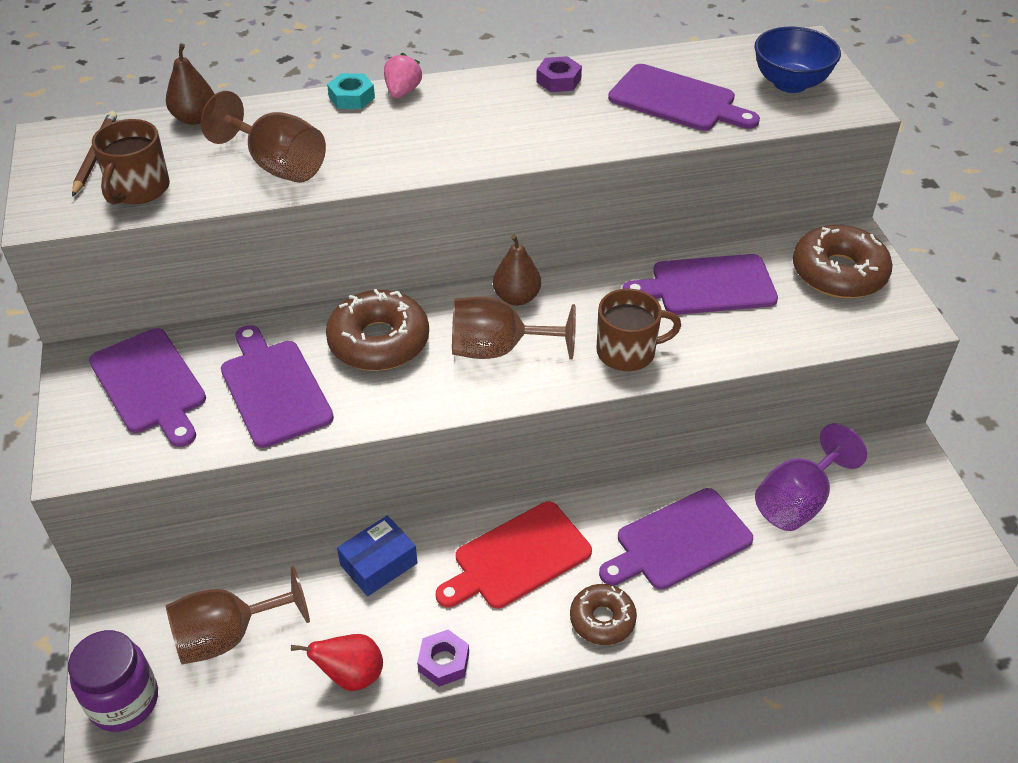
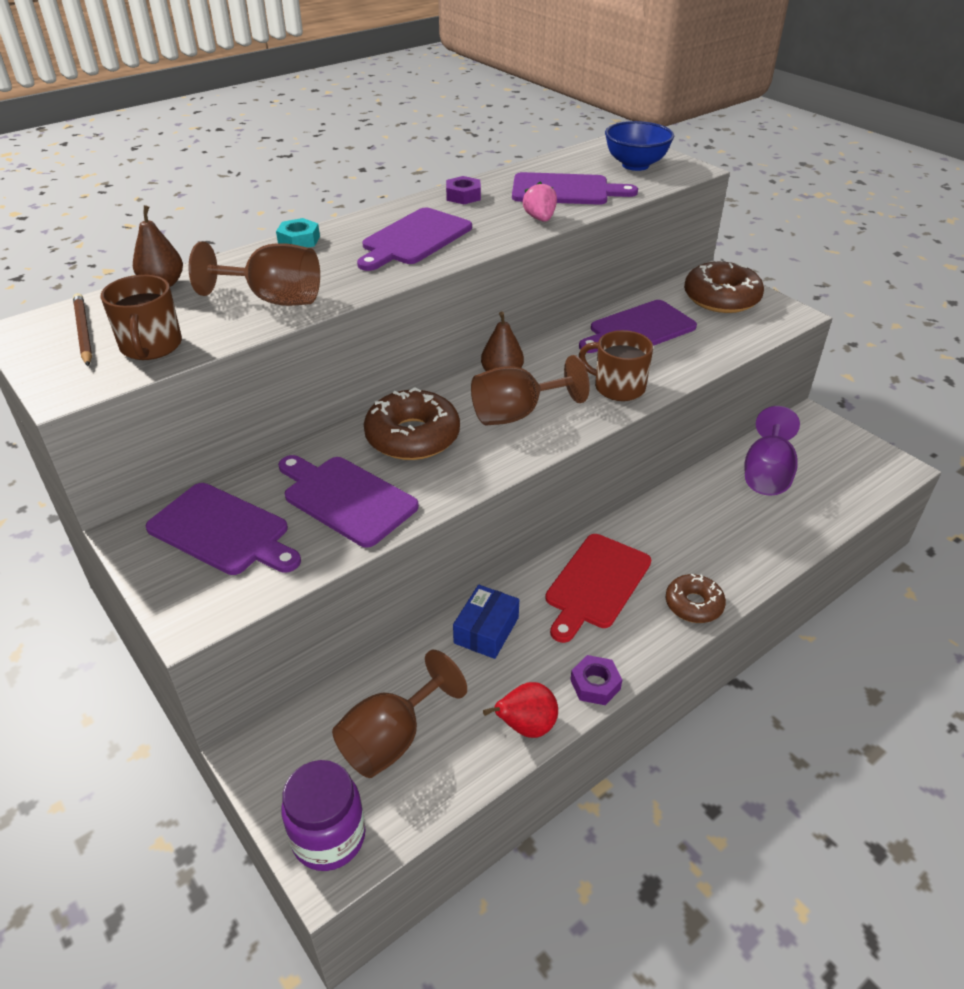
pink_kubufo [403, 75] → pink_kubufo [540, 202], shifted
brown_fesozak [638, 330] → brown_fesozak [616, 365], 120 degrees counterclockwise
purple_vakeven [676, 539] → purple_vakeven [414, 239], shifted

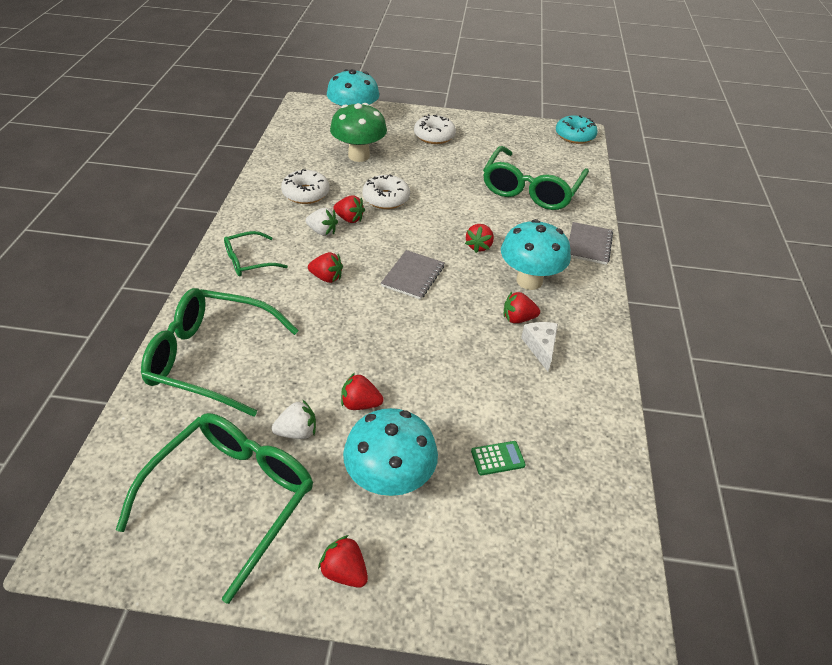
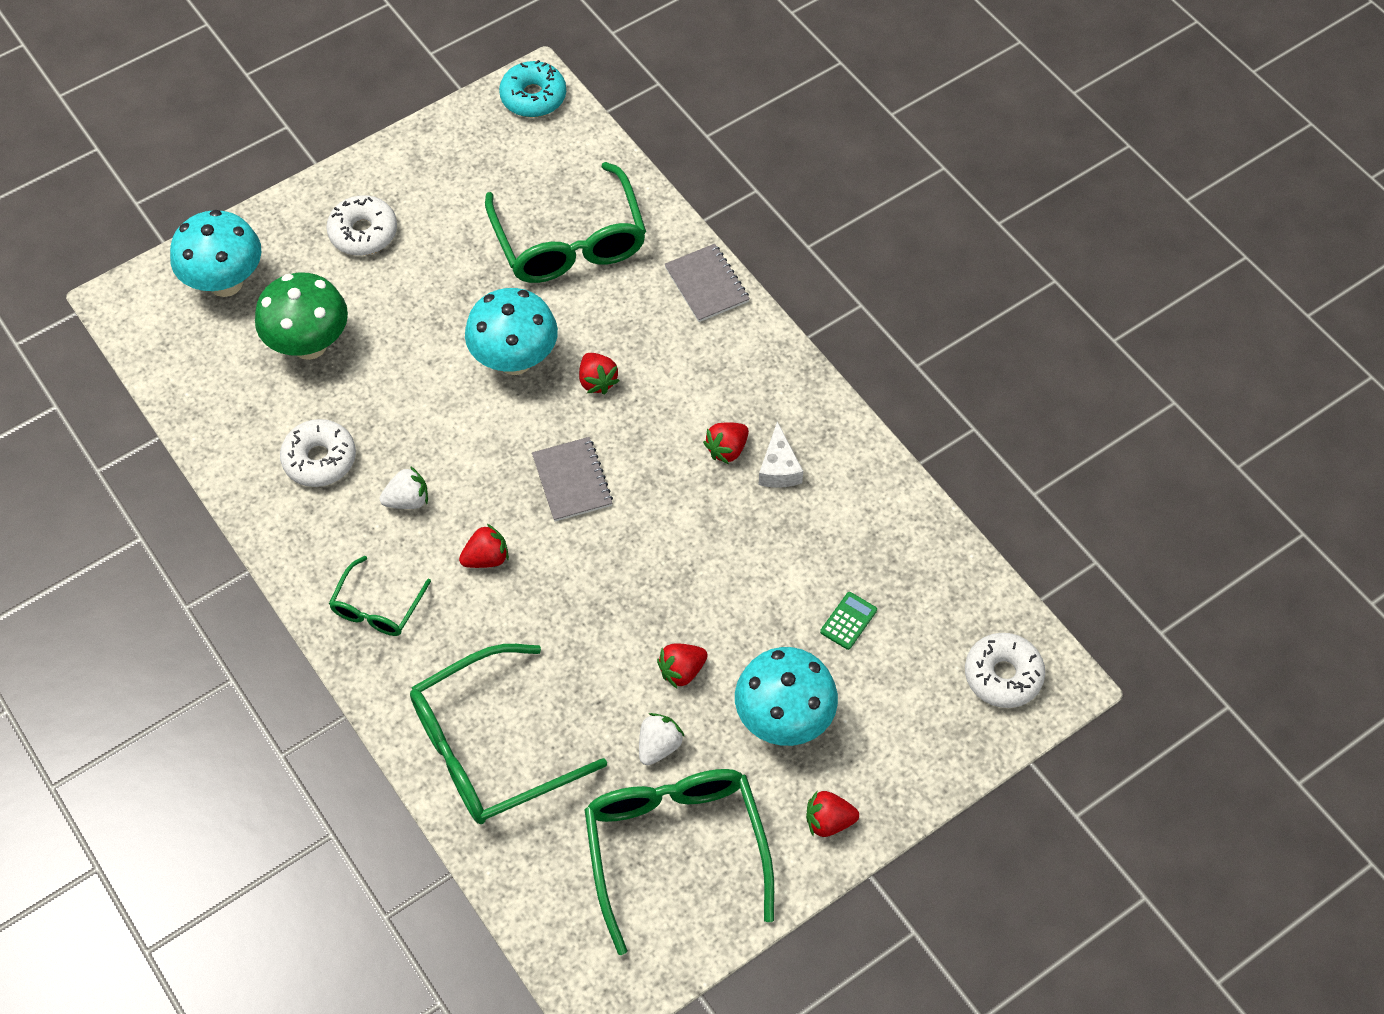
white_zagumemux [386, 192] → white_zagumemux [1005, 670], shifted
red_kubufo [349, 209] → -
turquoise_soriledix [536, 254] → turquoise_soriledix [511, 331], shifted
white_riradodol [539, 346] → white_riradodol [781, 454], 135 degrees counterclockwise

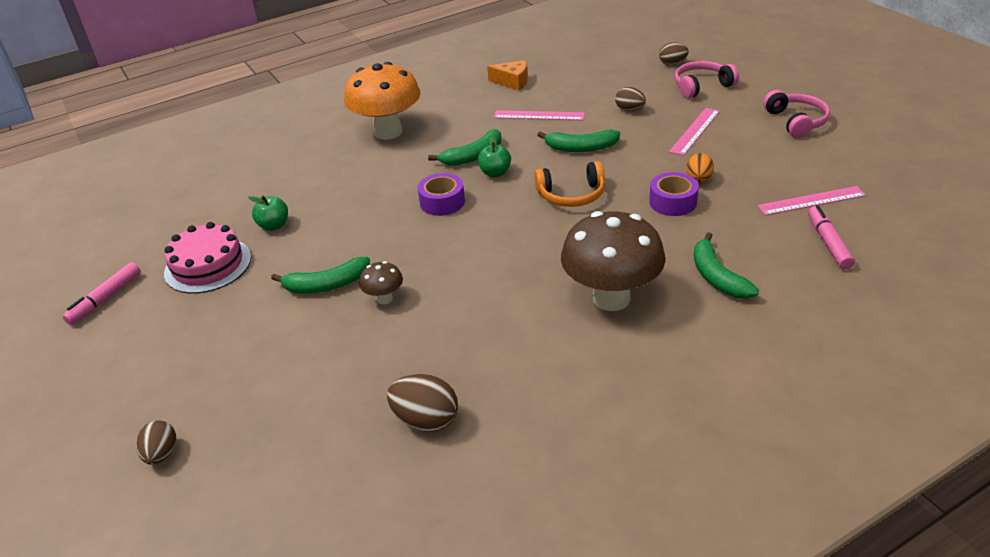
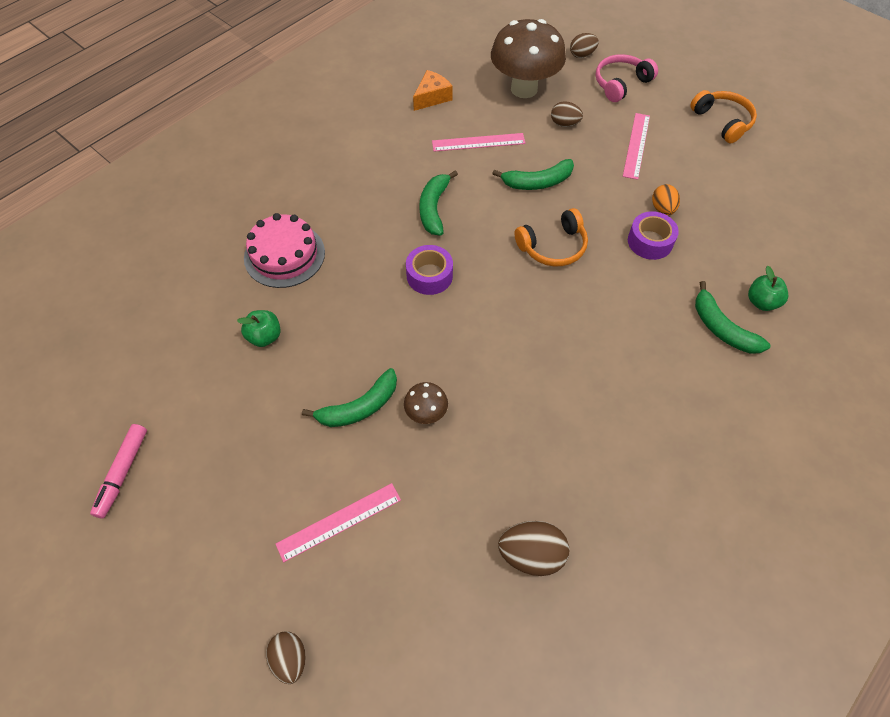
orange_riradodol [507, 75] → orange_riradodol [433, 90], 45 degrees counterclockwise
orange_soriledix [382, 101] → -
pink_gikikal [796, 114] → orange_gikikal [723, 116]
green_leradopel [464, 147] → green_leradopel [438, 203], 150 degrees clockwise
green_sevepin [494, 156] → green_sevepin [768, 288], shifted
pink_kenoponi [811, 201] → pink_kenoponi [338, 522], shifted
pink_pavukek [831, 238] → -
brown_soriledix [613, 261] → brown_soriledix [528, 58], shifted
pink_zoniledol [207, 258] → pink_zoniledol [284, 250], shifted

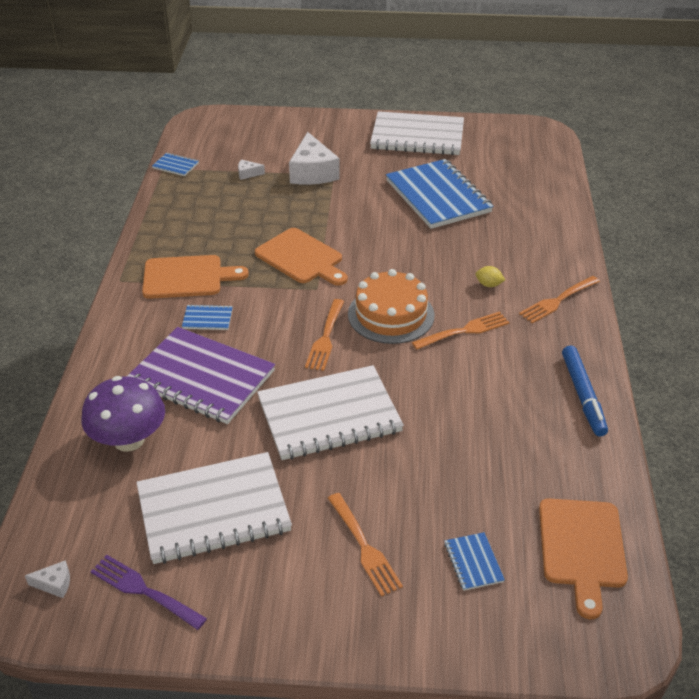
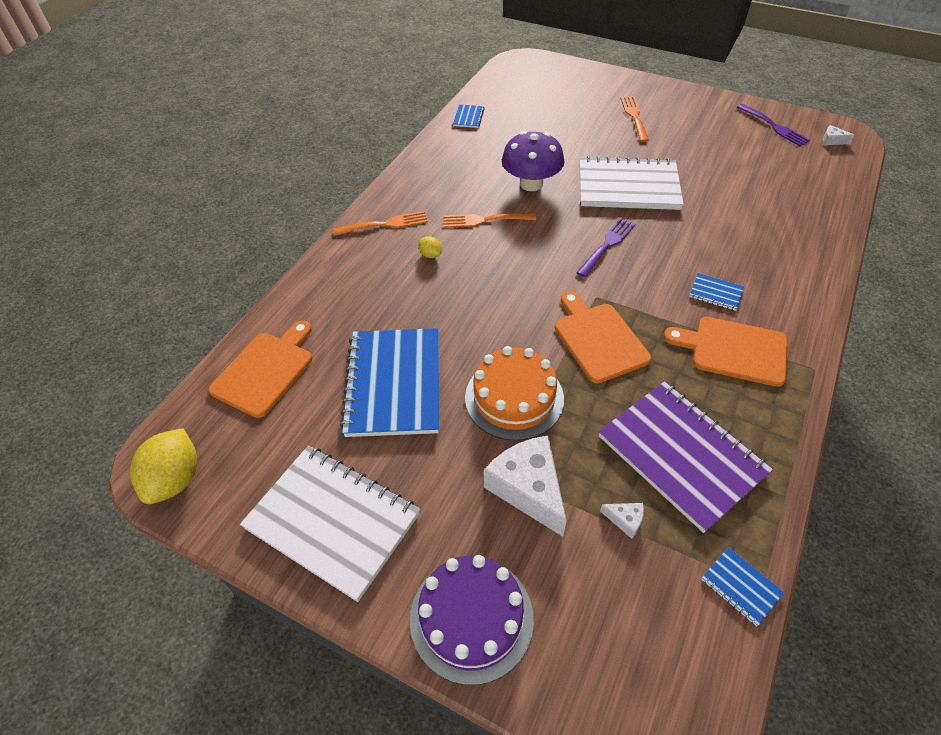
white_riradodol [314, 158] → white_riradodol [525, 486], 45 degrees counterclockwise
orange_zoniledol [391, 306] → orange_zoniledol [514, 393], shifted
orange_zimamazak [324, 335] → purple_zimamazak [605, 247]
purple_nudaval [201, 375] → purple_nudaval [686, 457], shifted
blue_pavukek [585, 391] → -
purple_soriledix [123, 414] → purple_soriledix [533, 161], shifted
white_nudaval [214, 508] → -
orange_vakeven [583, 558] → orange_vakeven [260, 369], shifted
blue_nudaval [474, 561] → blue_nudaval [469, 116], shifted
- → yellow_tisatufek [163, 466]
- → purple_zoniledol [472, 620]

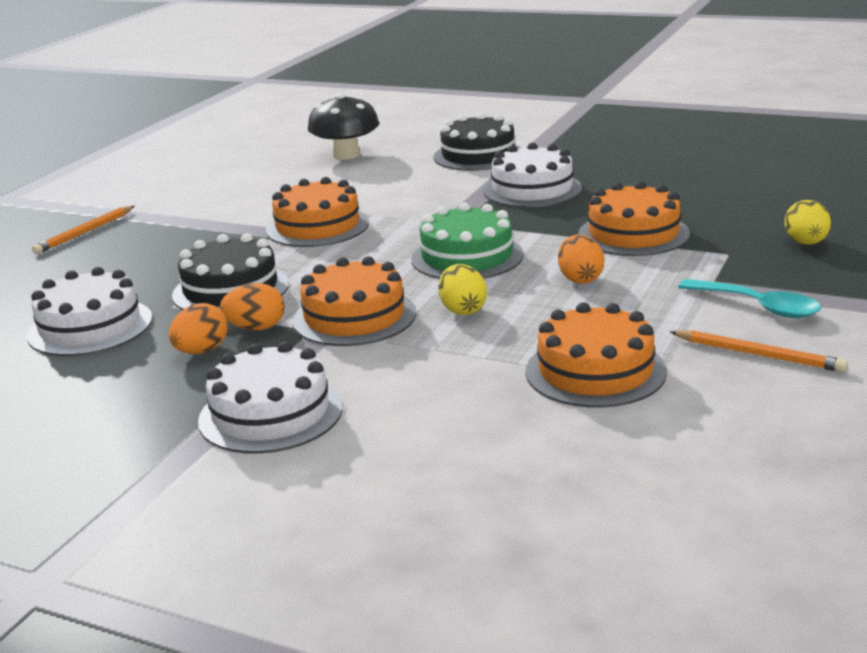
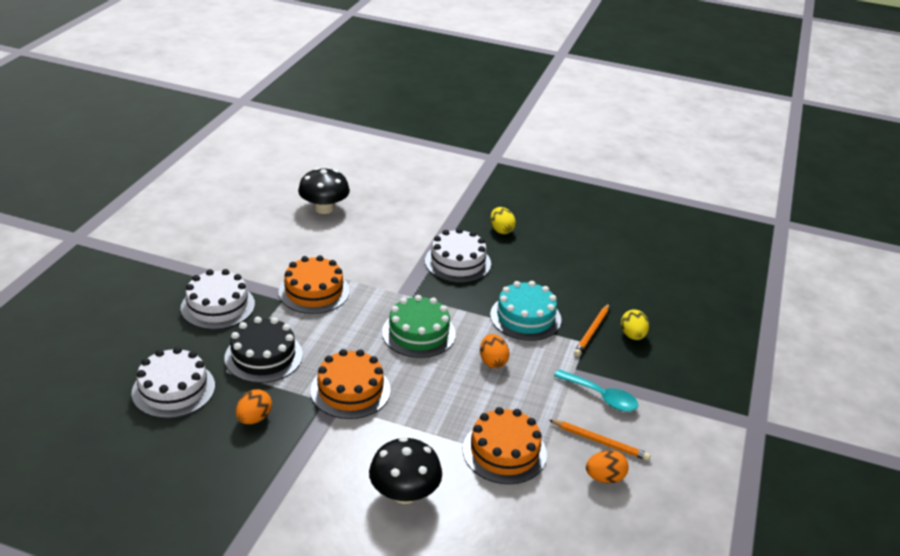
black_zoniledol [477, 142] → -
orange_zoniledol [634, 218] → turquoise_zoniledol [526, 311]
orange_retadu [83, 230] → orange_retadu [592, 329], shifted
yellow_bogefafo [462, 289] → yellow_bogefafo [503, 220], shifted
orange_bogefafo [252, 306] → orange_bogefafo [607, 467], shifted
white_zoniledol [270, 397] → white_zoniledol [218, 299], shifted
- → black_soriledix [405, 470]

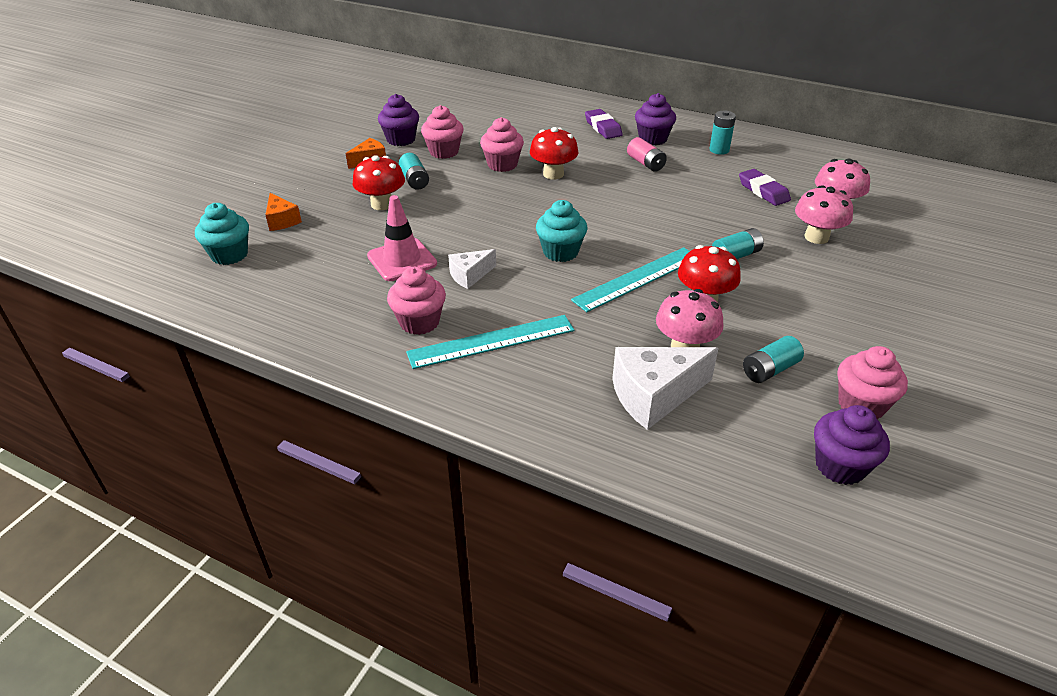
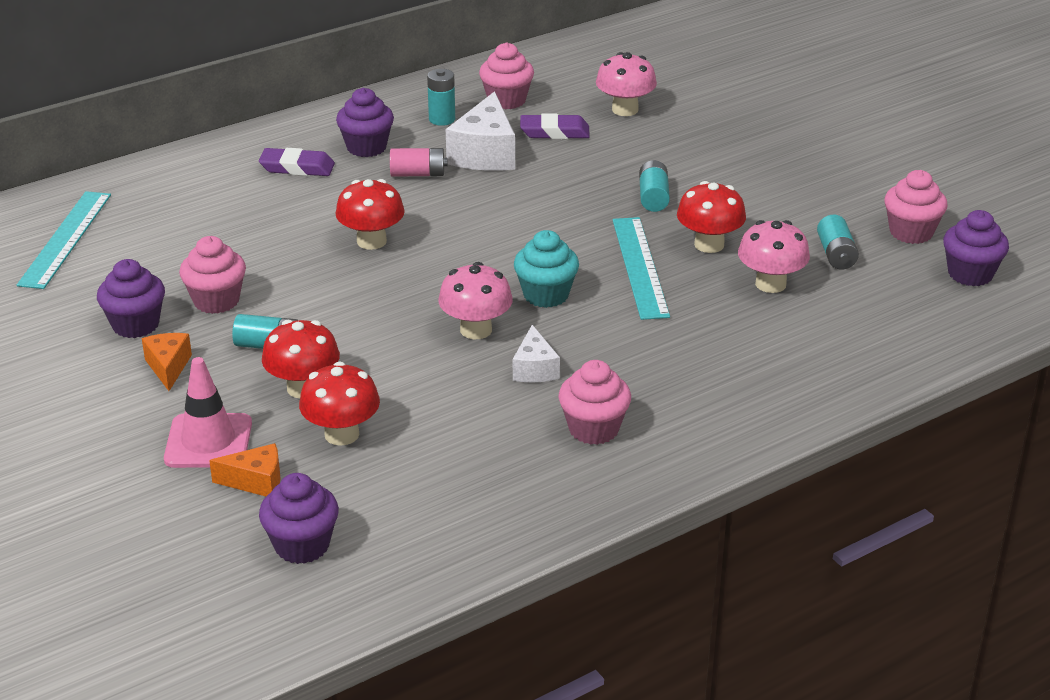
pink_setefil [502, 144] → pink_setefil [506, 75], shifted
pink_soriledix [824, 214] → pink_soriledix [475, 300], shifted
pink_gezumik [402, 238] → pink_gezumik [208, 412], shifted
turquoise_setefil [222, 234] → purple_setefil [299, 518]
turquoise_kenoponi [490, 342] → turquoise_kenoponi [64, 240], shifted
white_riradodol [665, 388] → white_riradodol [480, 131], shifted
- → red_soriledix [339, 404]

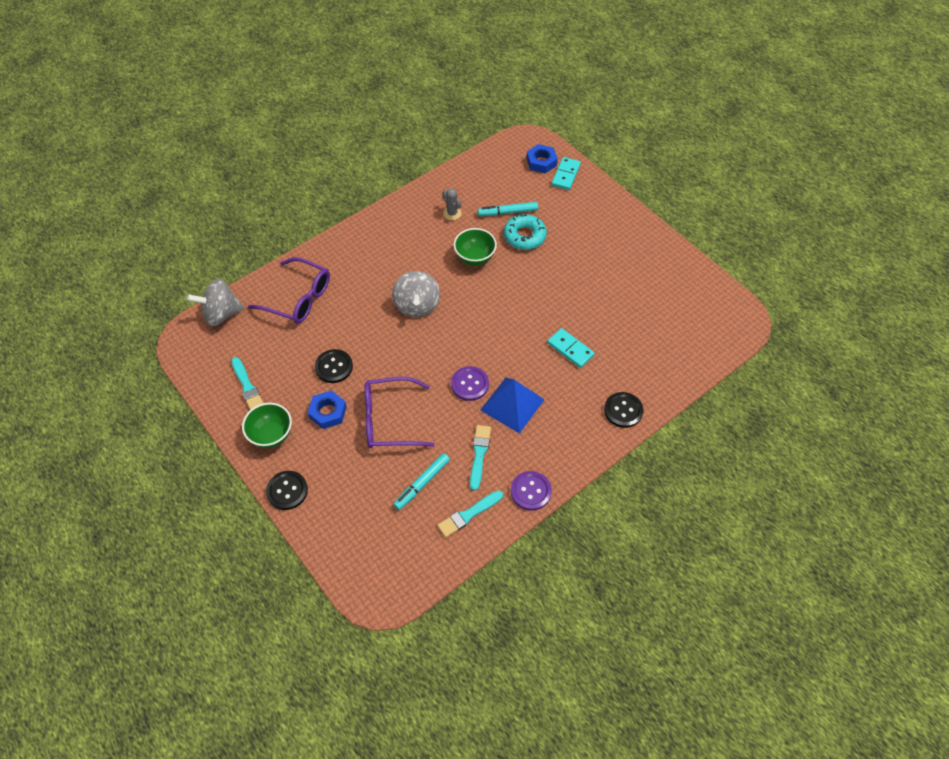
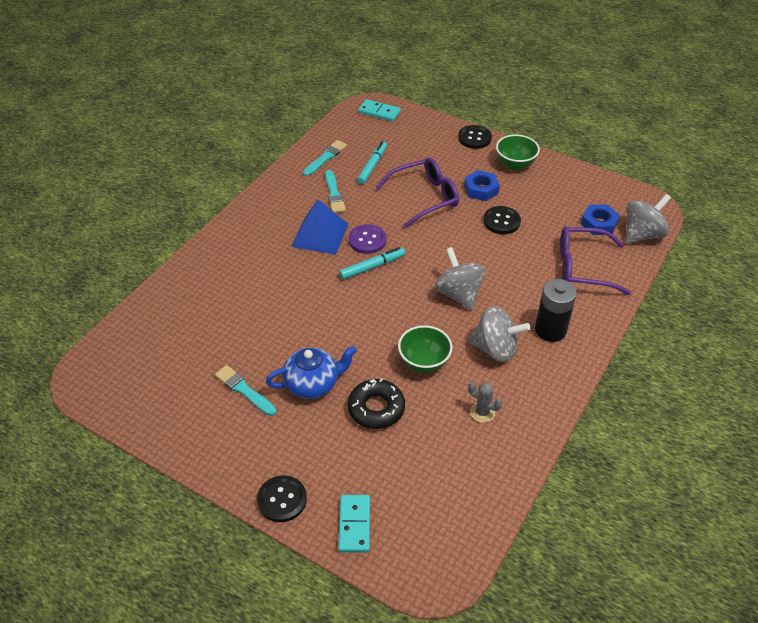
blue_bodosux [542, 159] → blue_bodosux [600, 219], shifted
turquoise_pavukek [508, 209] → turquoise_pavukek [372, 263], shifted
turquoise_zagumemux [525, 232] → black_zagumemux [376, 403]
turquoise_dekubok [571, 348] → turquoise_dekubok [379, 110], shifted
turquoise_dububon [247, 383] → turquoise_dububon [245, 390], shifted
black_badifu [623, 410] → black_badifu [282, 498], shifted
purple_badifu [531, 491] → -
- → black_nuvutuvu [556, 310]
- → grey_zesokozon [499, 334]
- → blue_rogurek [311, 372]

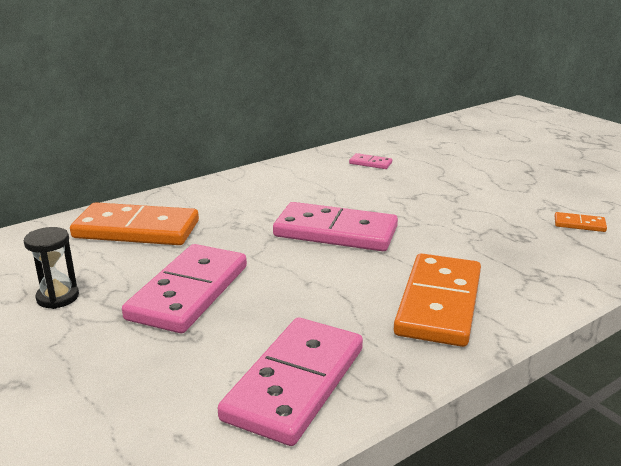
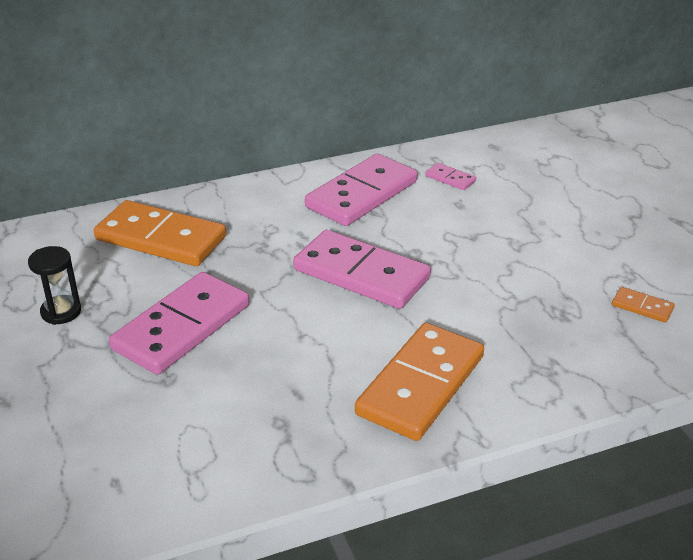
pink_dekubok [290, 382] → pink_dekubok [361, 190], shifted

